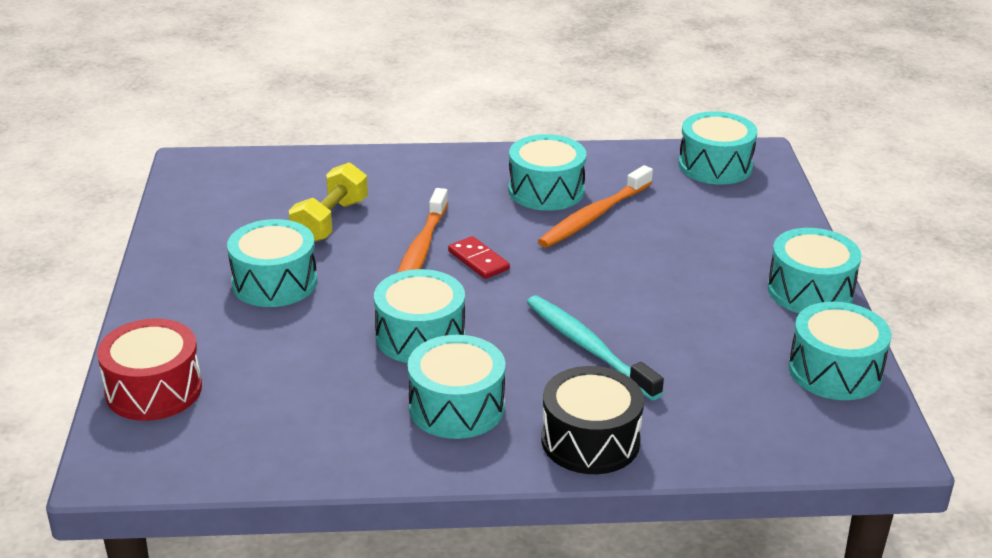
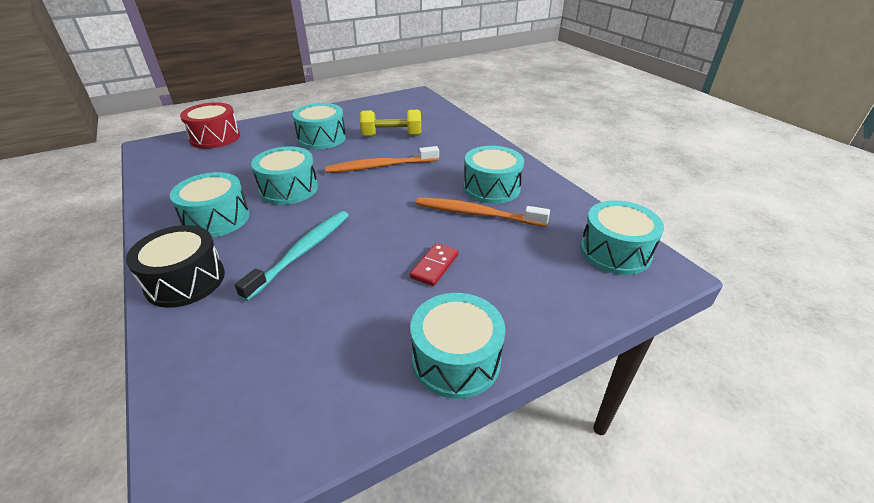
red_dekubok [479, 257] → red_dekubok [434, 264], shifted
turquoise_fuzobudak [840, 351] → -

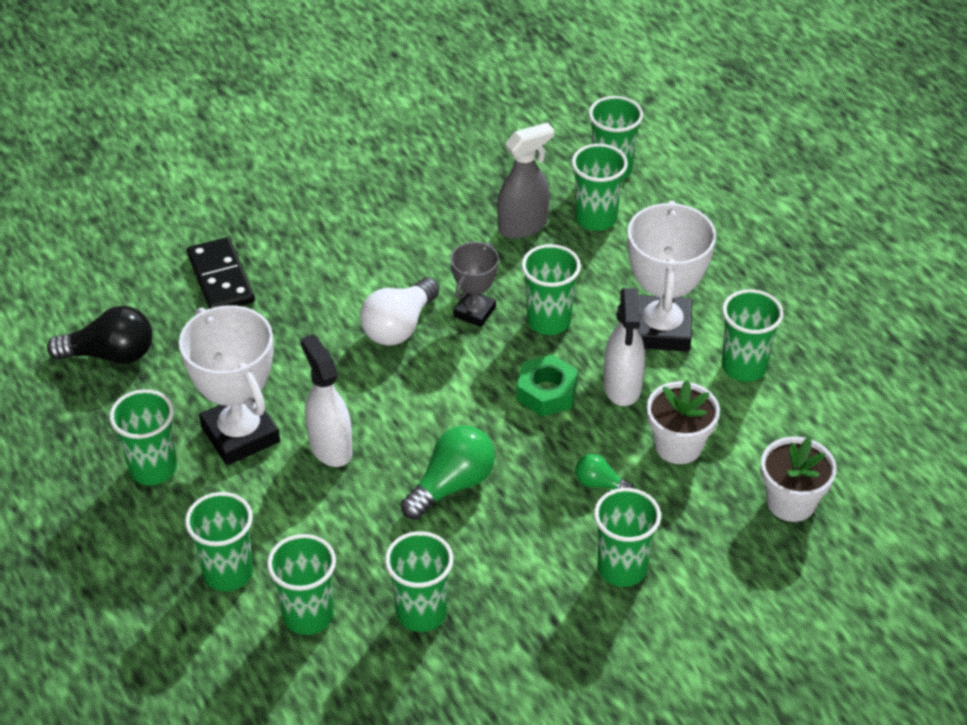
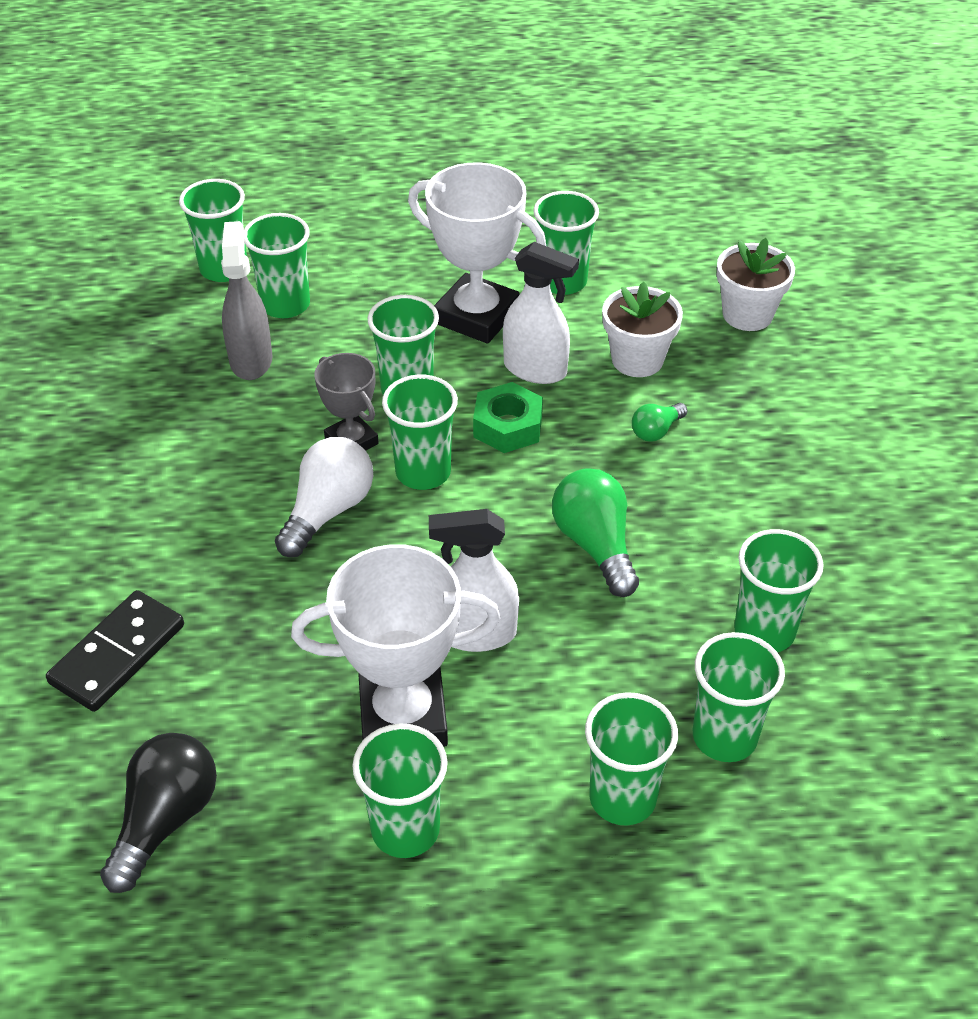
black_dekubok [221, 273] → black_dekubok [115, 651], 60 degrees counterclockwise
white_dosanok [399, 311] → white_dosanok [324, 497], 120 degrees counterclockwise
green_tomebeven [627, 537] → green_tomebeven [420, 432], shifted

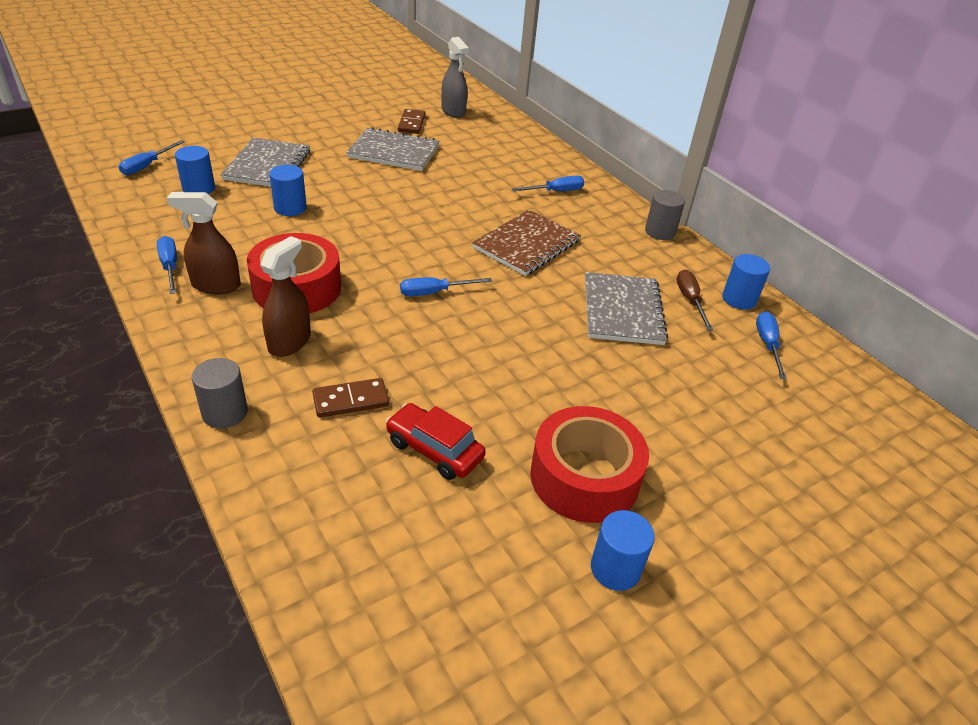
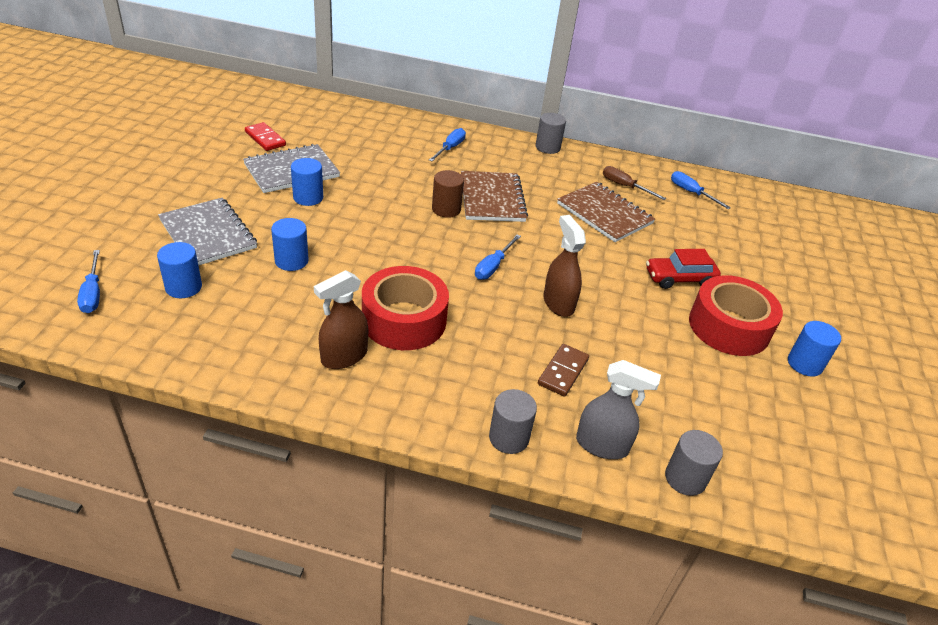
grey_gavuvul [455, 77] → grey_gavuvul [618, 409], shifted
brown_dekubok [412, 121] → red_dekubok [265, 136]
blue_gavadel [167, 265] → -
brown_gavuvul [285, 296] → brown_gavuvul [565, 266], shifted
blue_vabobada [746, 282] → blue_vabobada [307, 182], shifted
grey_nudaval [626, 308] → brown_nudaval [606, 212]
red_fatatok [435, 441] → red_fatatok [683, 269], shifted
- → brown_vabobada [448, 194]
- → grey_vabobada [694, 463]

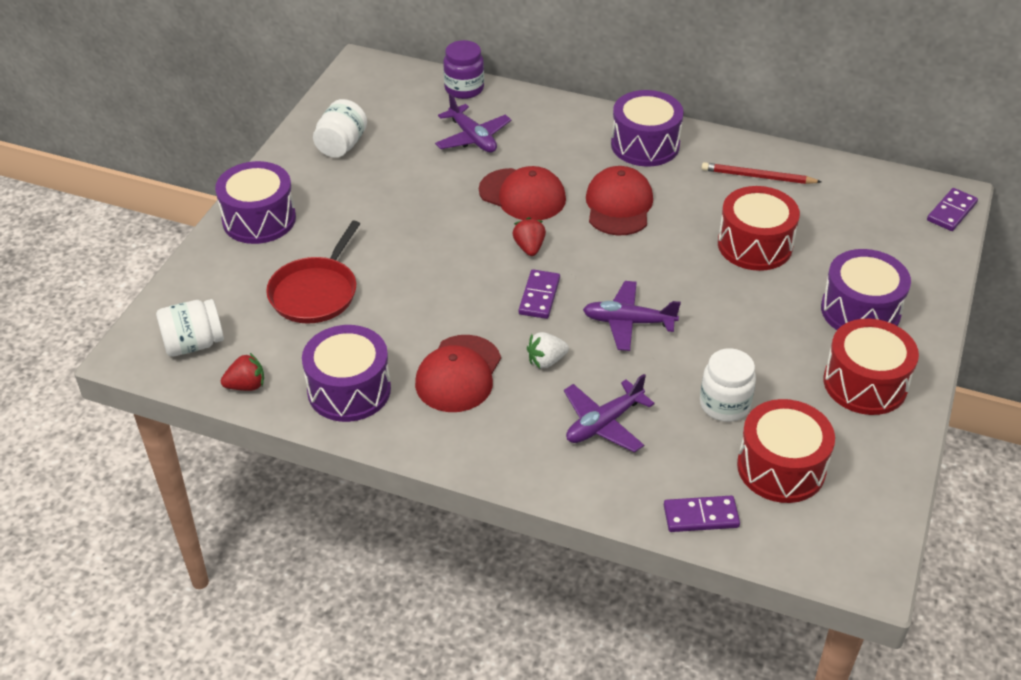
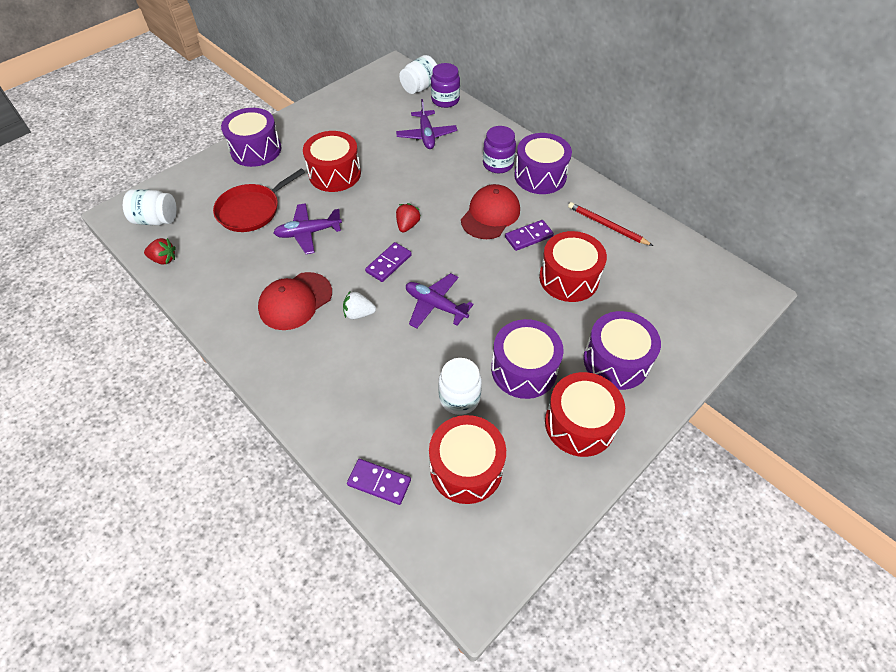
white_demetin [340, 128] → white_demetin [418, 74], shifted
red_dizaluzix [522, 193] → -
purple_dekubok [952, 209] → purple_dekubok [529, 235], shifted
purple_fuzobudak [346, 373] → purple_fuzobudak [527, 359], shifted
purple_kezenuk [609, 413] → purple_kezenuk [308, 228], shifted
- → purple_demetin [499, 149]
- → red_fuzobudak [332, 161]

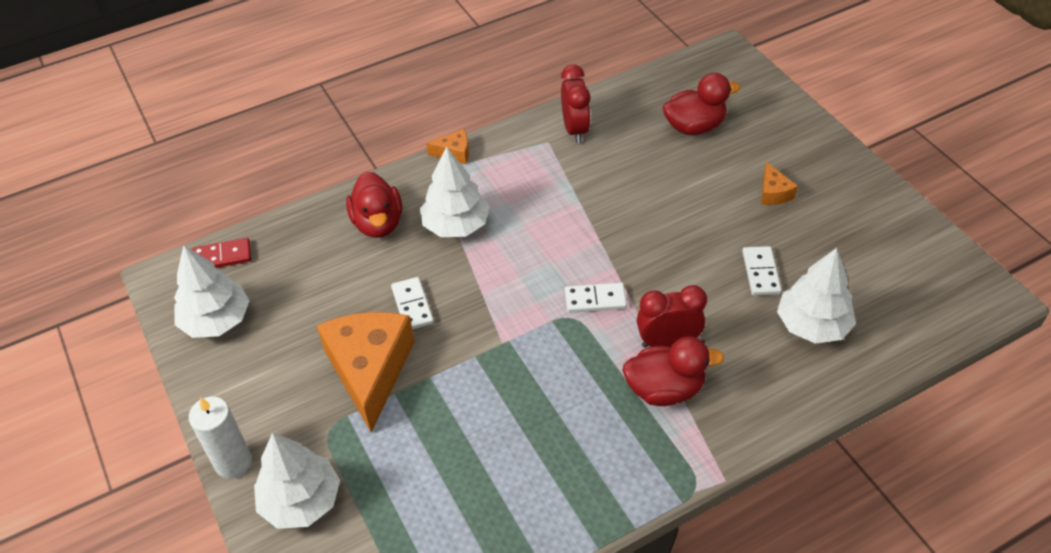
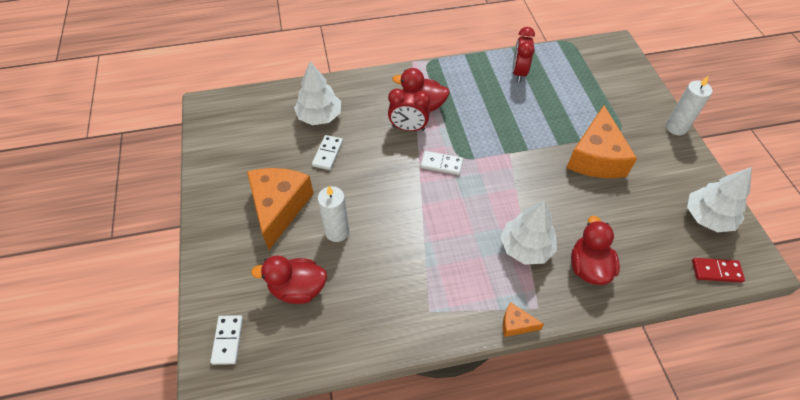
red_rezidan [576, 104] → red_rezidan [523, 54], shifted
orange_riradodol [779, 183] → orange_riradodol [280, 209], x2.28
white_dekubok [412, 303] → white_dekubok [226, 340], shifted
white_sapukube [297, 481] → -
- → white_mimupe [333, 214]

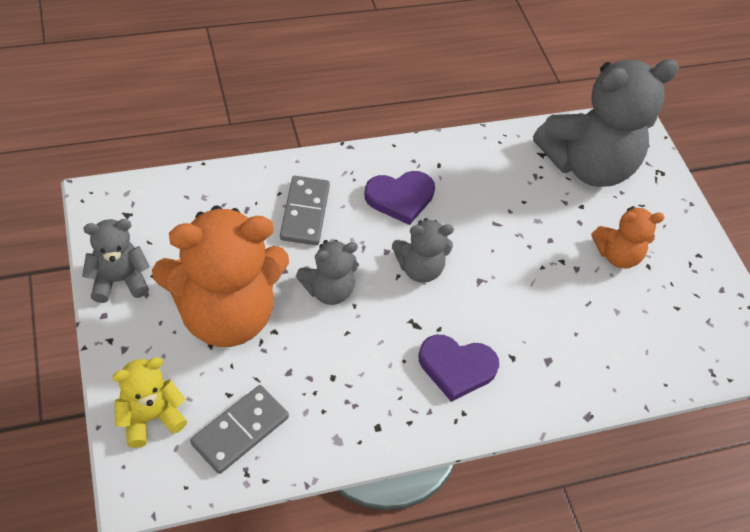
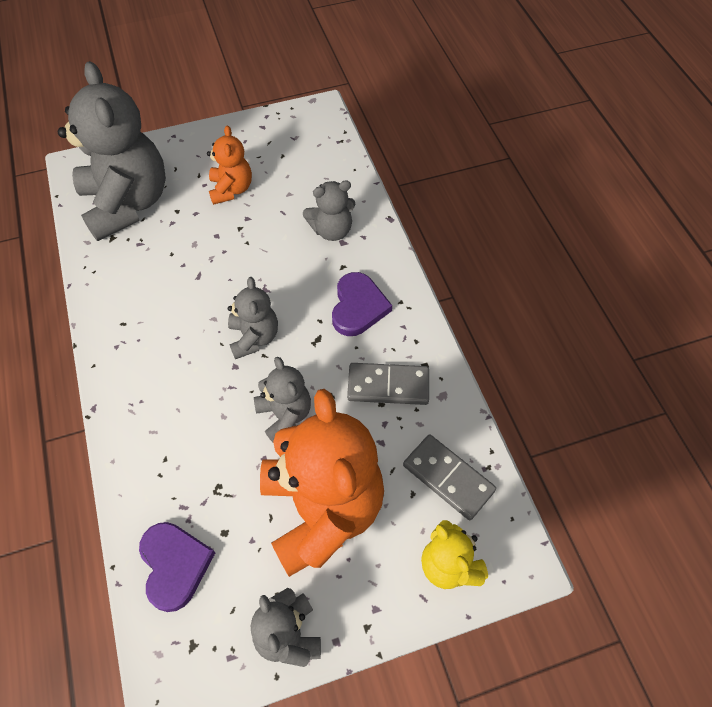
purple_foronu [399, 198] → purple_foronu [177, 567], shifted
grey_dekubok [305, 210] → grey_dekubok [388, 384], shifted
- → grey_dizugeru [329, 210]

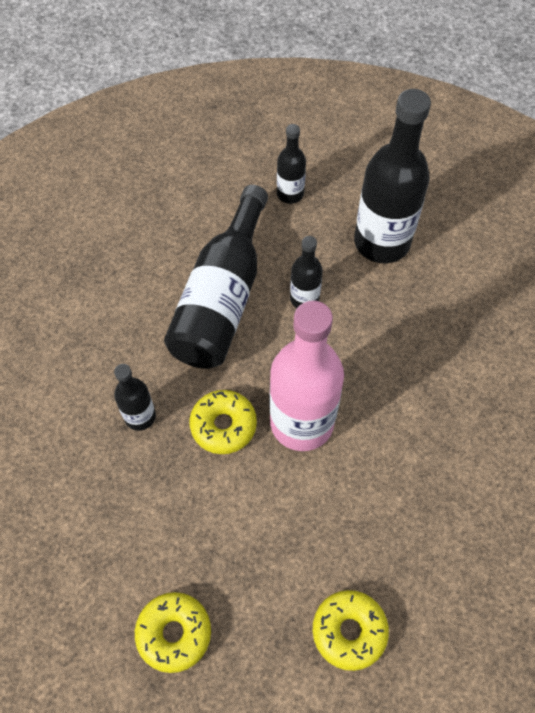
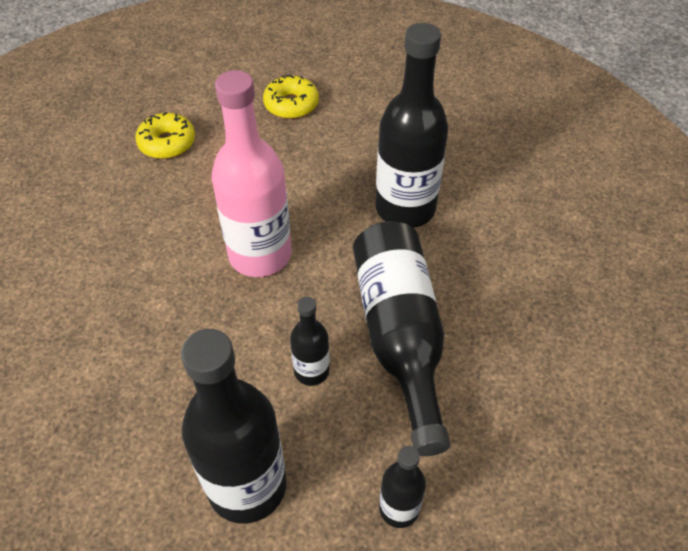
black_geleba [135, 397] → black_geleba [411, 125], x2.01
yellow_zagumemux [223, 422] → -

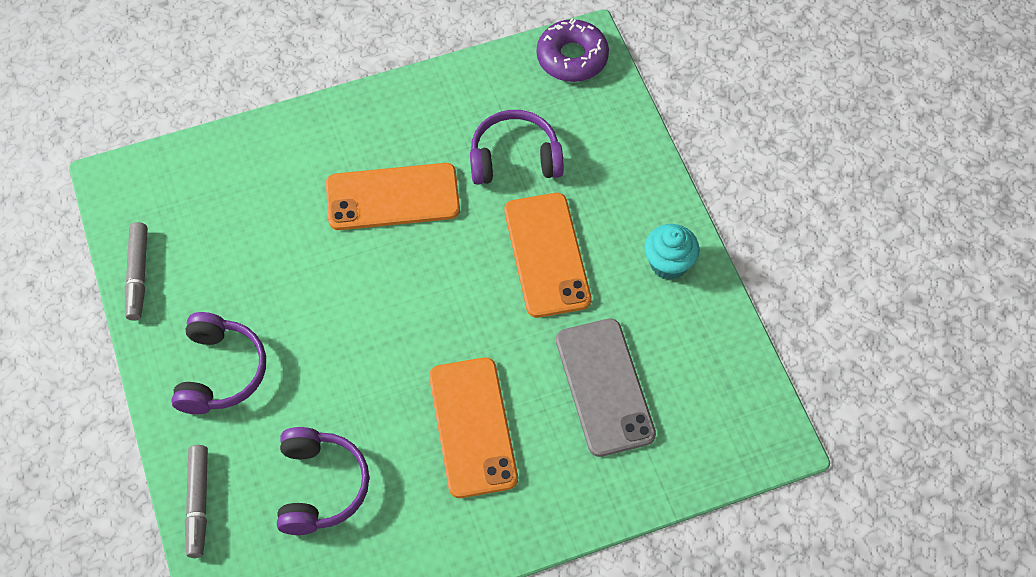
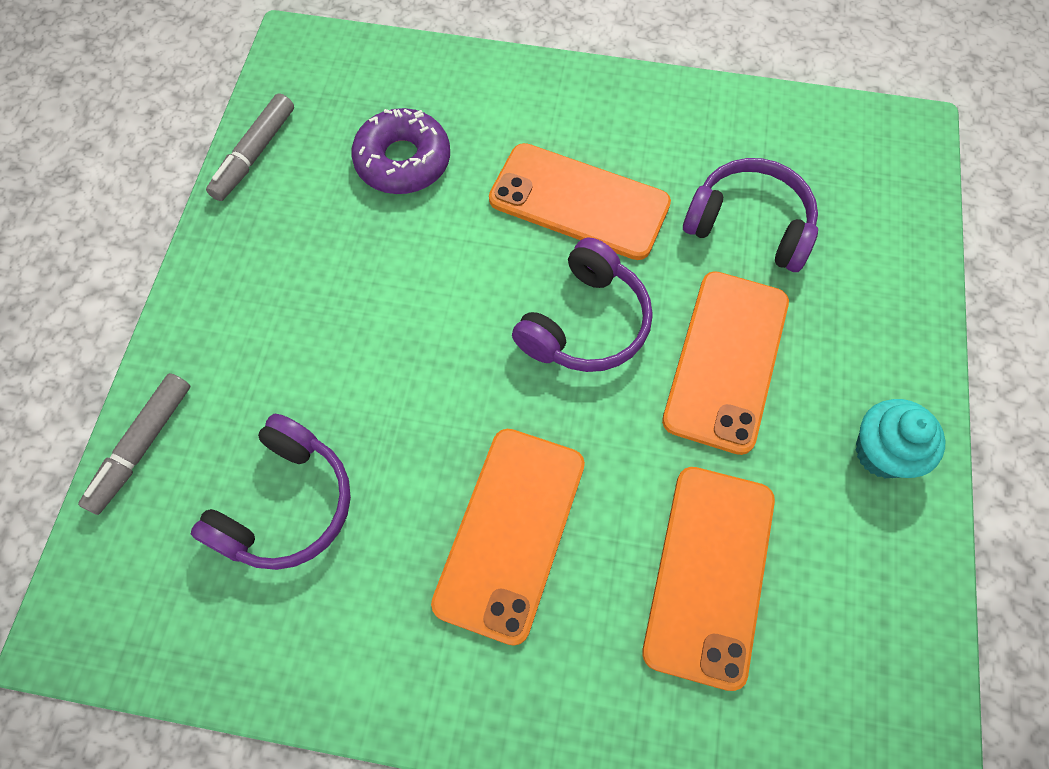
purple_zagumemux [573, 50] → purple_zagumemux [400, 151], shifted
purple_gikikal [218, 363] → purple_gikikal [582, 304], shifted
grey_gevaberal [606, 387] → orange_gevaberal [708, 579]

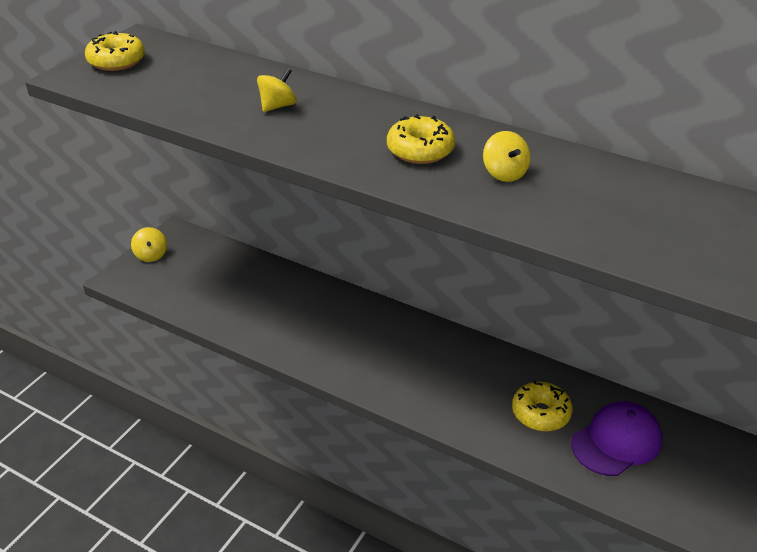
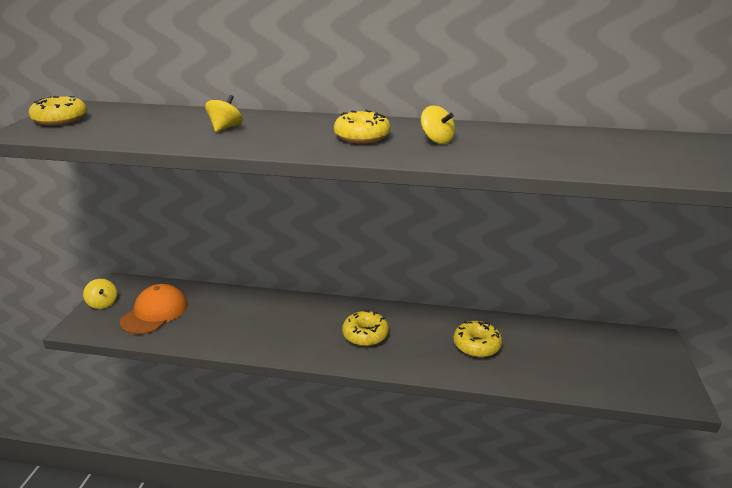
purple_dizaluzix [617, 438] → -
- → orange_dizaluzix [154, 309]
- → yellow_zagumemux [365, 328]

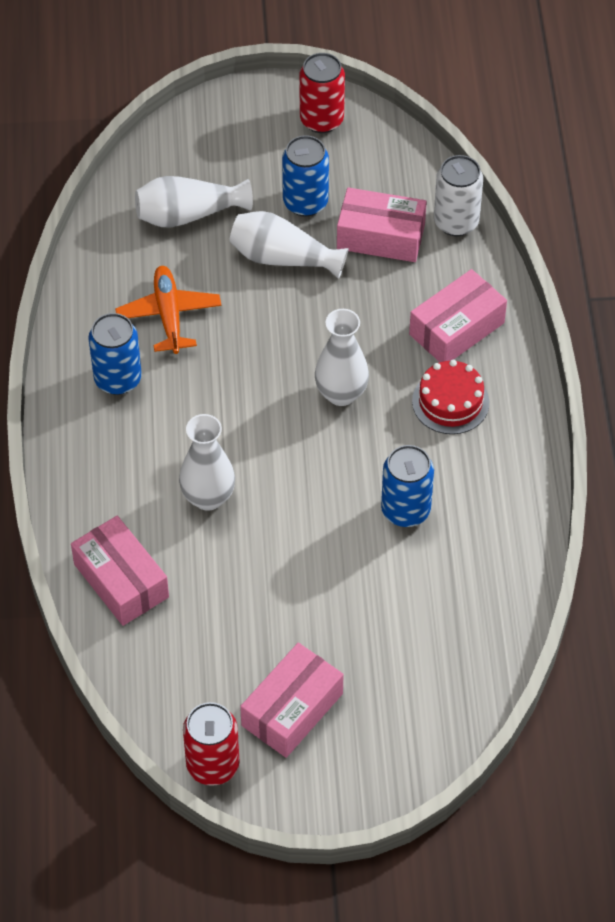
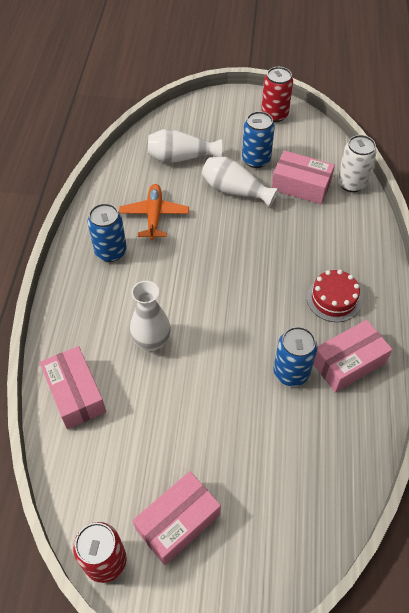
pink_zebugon [458, 315] → pink_zebugon [353, 356], shifted
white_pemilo [342, 357] → -

